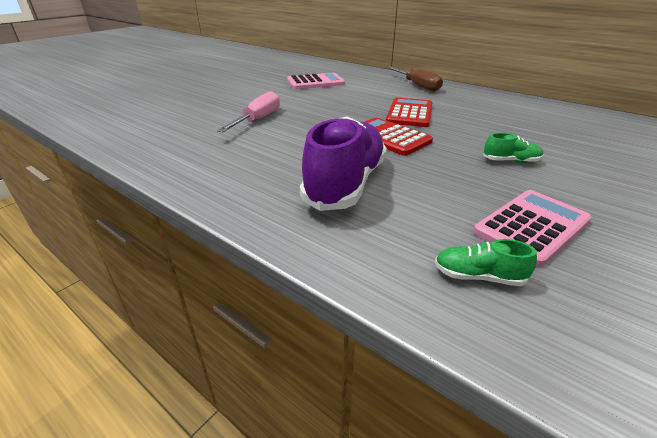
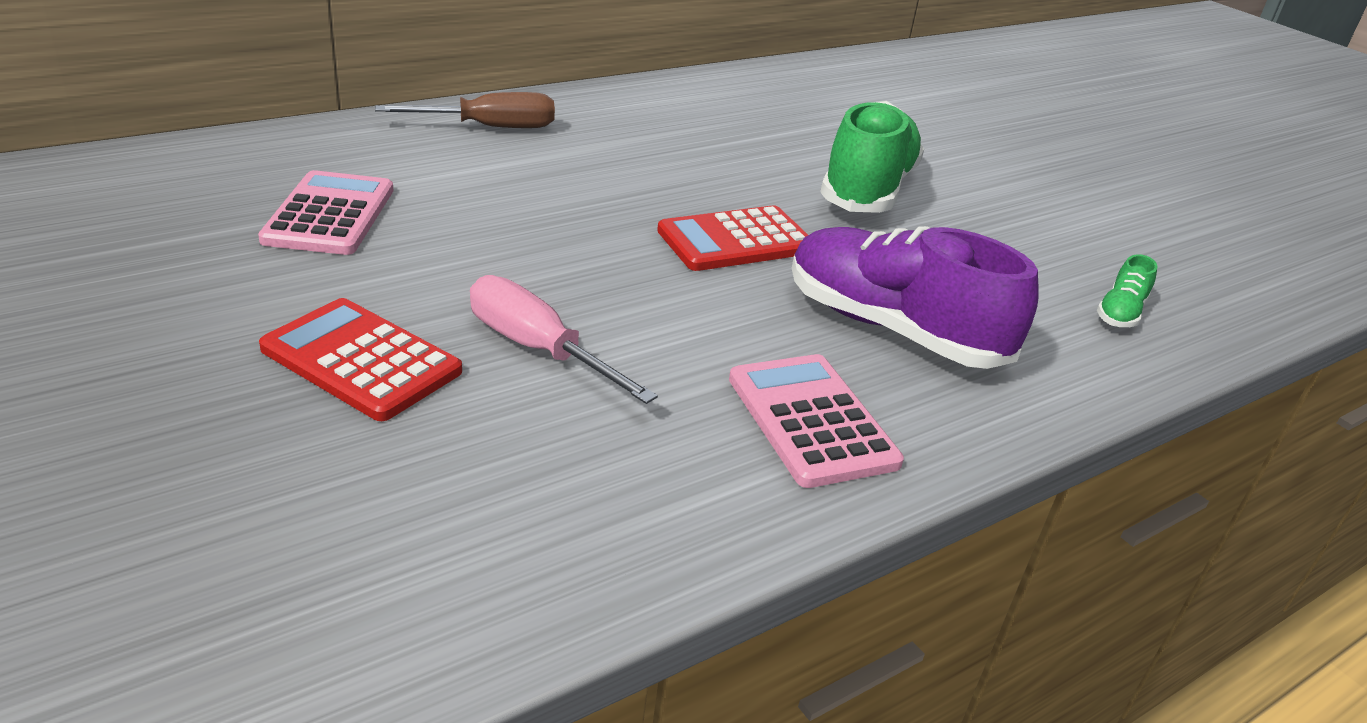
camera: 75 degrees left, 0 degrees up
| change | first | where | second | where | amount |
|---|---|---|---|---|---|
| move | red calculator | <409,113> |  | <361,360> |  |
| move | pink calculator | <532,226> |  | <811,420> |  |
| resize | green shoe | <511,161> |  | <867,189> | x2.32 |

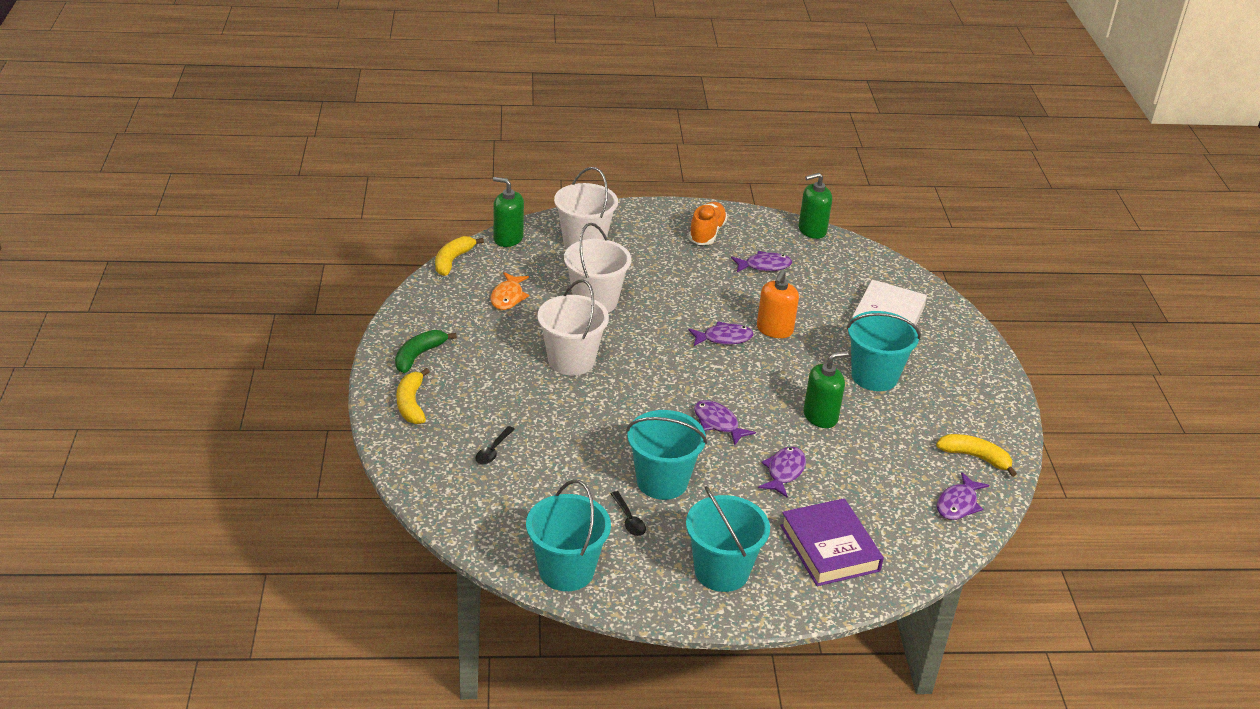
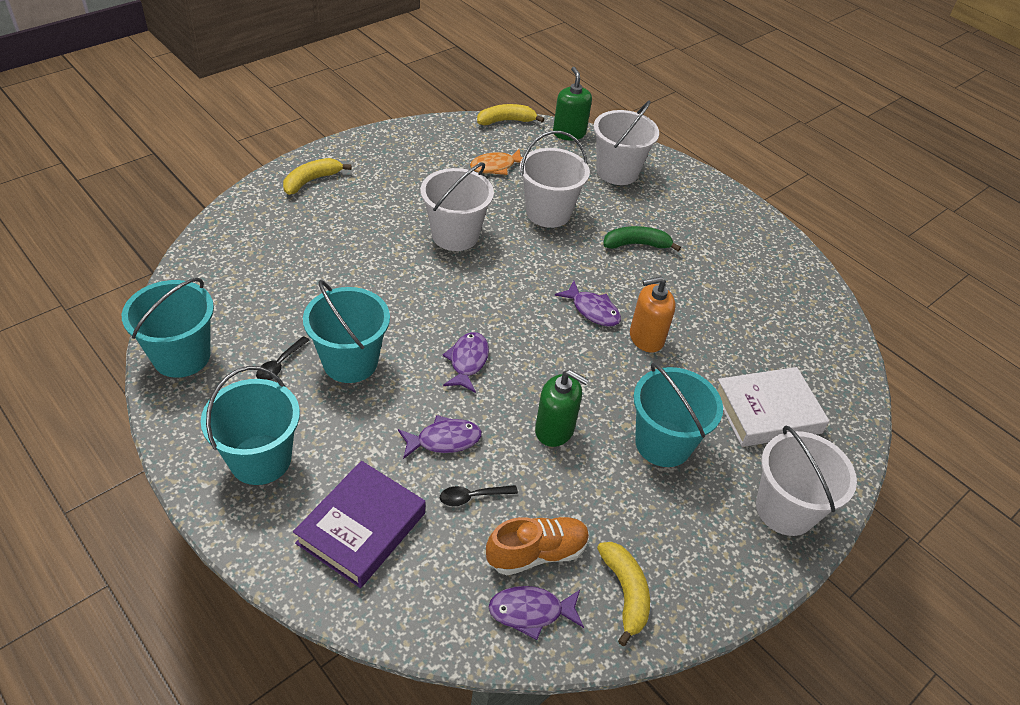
camera: 50 degrees right, 10 degrees up
| change | first | where | second | where | amount |
|---|---|---|---|---|---|
| move | green banana | <419,356> |  | <636,244> |  |
| move | black spoon | <493,451> |  | <472,497> |  |
| move | orange shoe | <707,233> |  | <537,553> |  |
| delete | purple fish | <764,266> |  |  |  |
| delete | green soap dispenser | <812,230> |  |  |  |
| insert |  |  | white bucket | <785,509> |  |

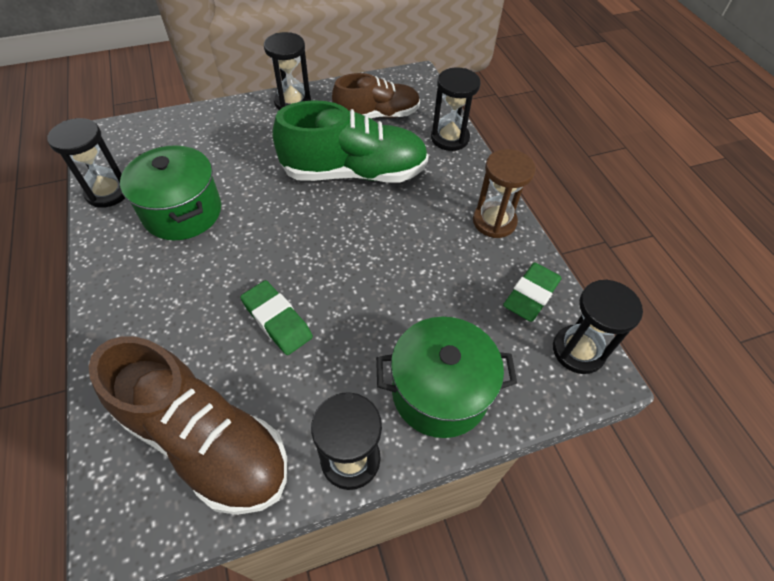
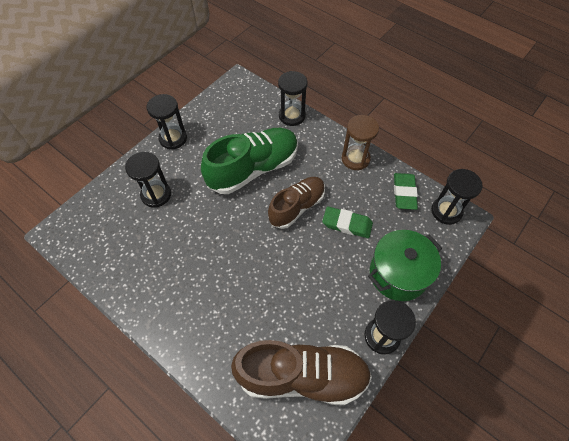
camera: 30 degrees left, 5 degrees up
| change | first | where | second | where | amount |
|---|---|---|---|---|---|
| move | black hourglass | <108,192> |  | <156,195> |  |
| delete | green pot | <182,212> |  |  |  |
| move | green eraser | <277,320> |  | <347,224> |  |
| move | brown shoe | <377,115> |  | <297,207> |  |

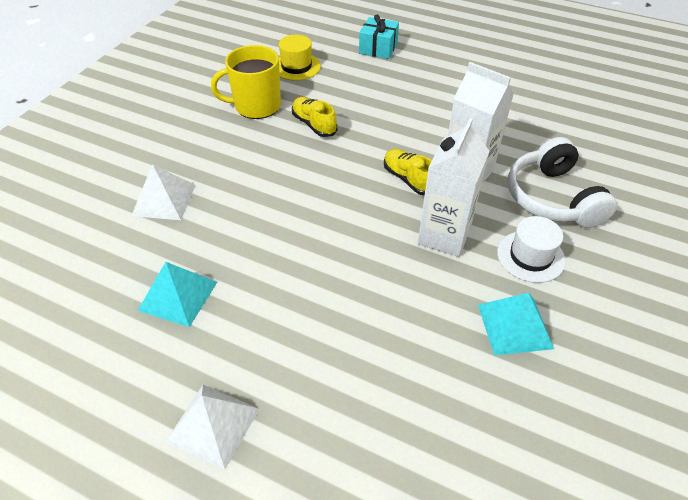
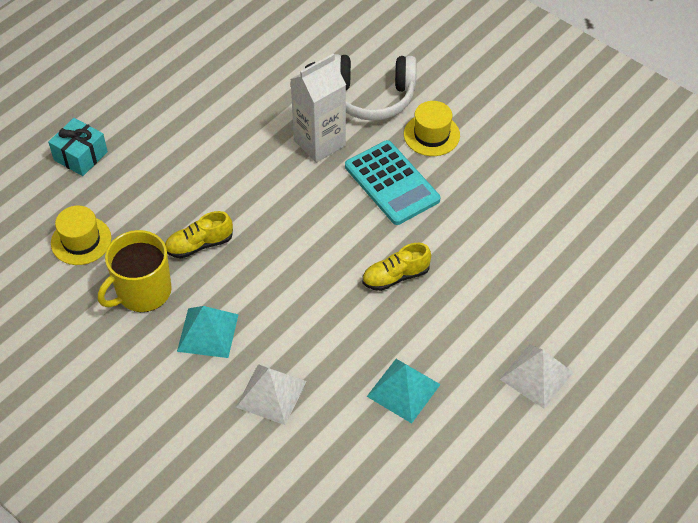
camera: 75 degrees left, 5 degrees up
| change | first | where | second | where | amount |
|---|---|---|---|---|---|
| rotate | yellow mug | <256,106> |  | <143,292> | 45 degrees clockwise |
| move | yellow shoe | <409,179> |  | <395,276> |  |
| replace | white carton | <444,236> | turquoise calculator | <392,183> |  |
| move | turquoise pyramid | <514,326> |  | <207,332> |  |
| recolor | white hat | <530,256> | yellow hat | <431,135> |  |

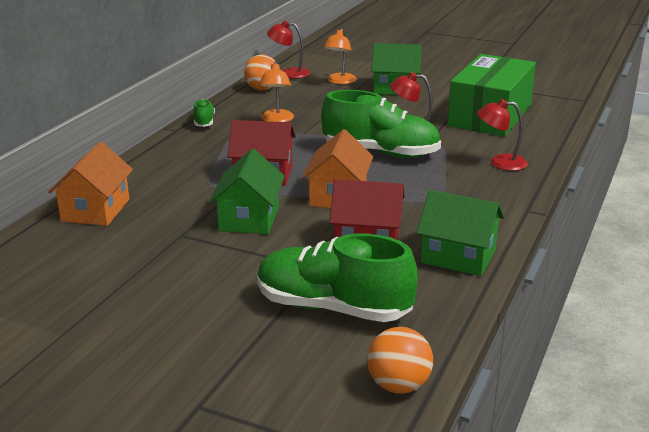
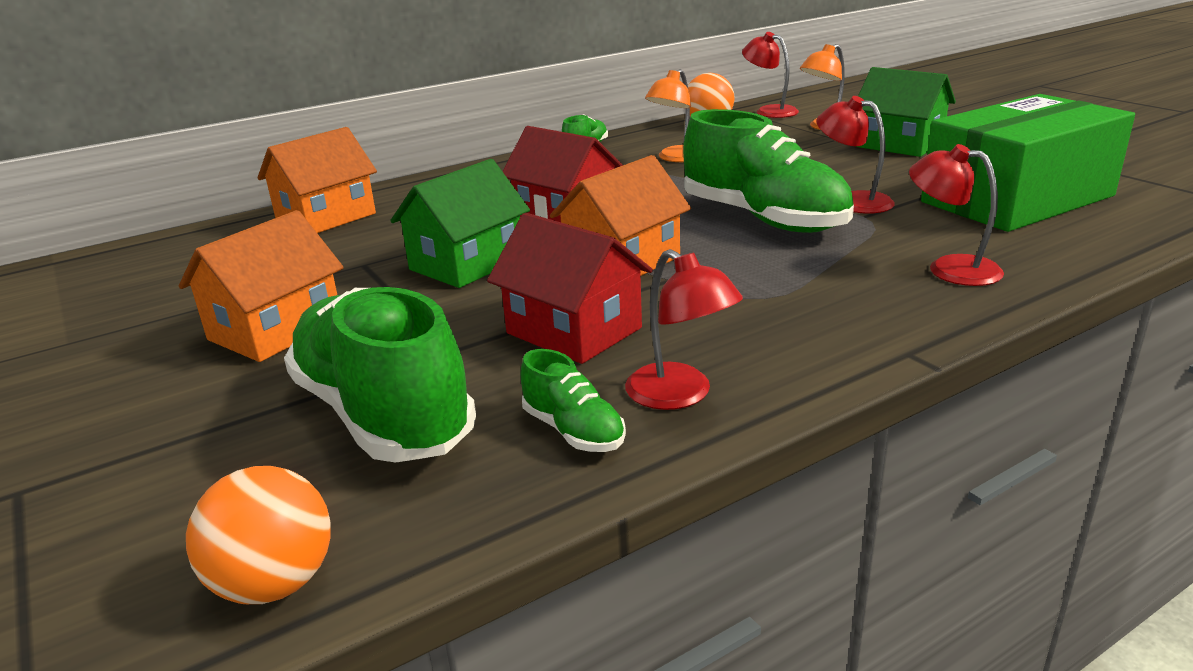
camera: 35 degrees right, 0 degrees up
| change | first | where | second | where | amount |
|---|---|---|---|---|---|
| replace | green house | <458,256> | red lamp | <680,395> |  |
| insert |  |  | orange house | <276,330> |  |
| insert |  |  | green shoe | <573,431> |  |

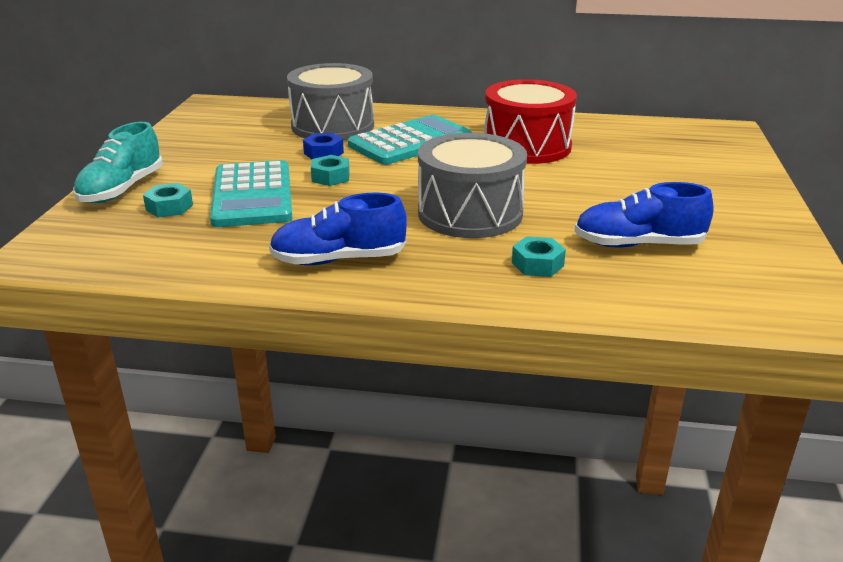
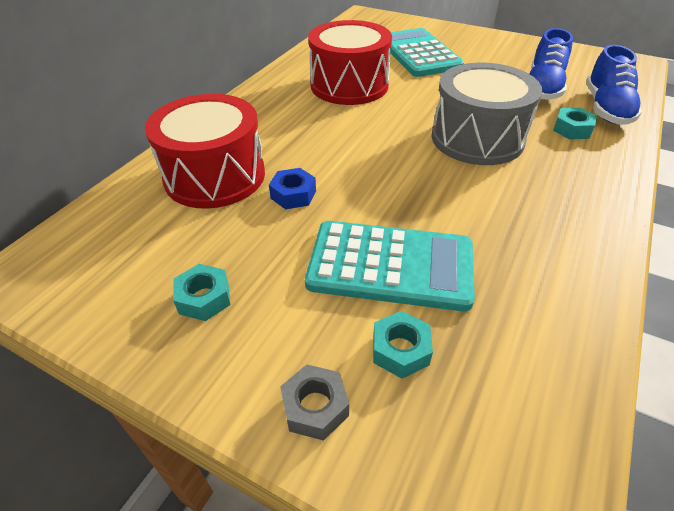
camera: 70 degrees left, 15 degrees up
| change | first | where | second | where | amount |
|---|---|---|---|---|---|
| replace | turquoise shoe | <122,189> | grey nut | <315,407> |  |
| move | blue shoe | <338,260> |  | <606,108> |  |
| recolor | grey drum | <332,126> | red drum | <215,176> |  |
| move | turquoise nut | <330,177> |  | <204,298> |  |
| move | turquoise calculator | <410,142> |  | <418,54> |  |

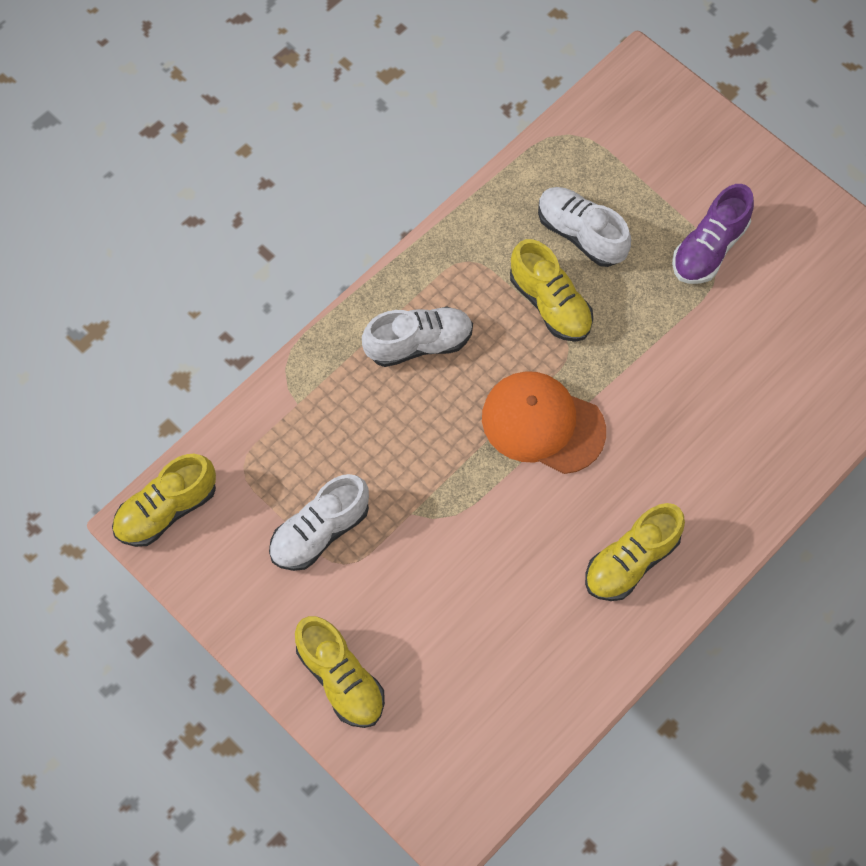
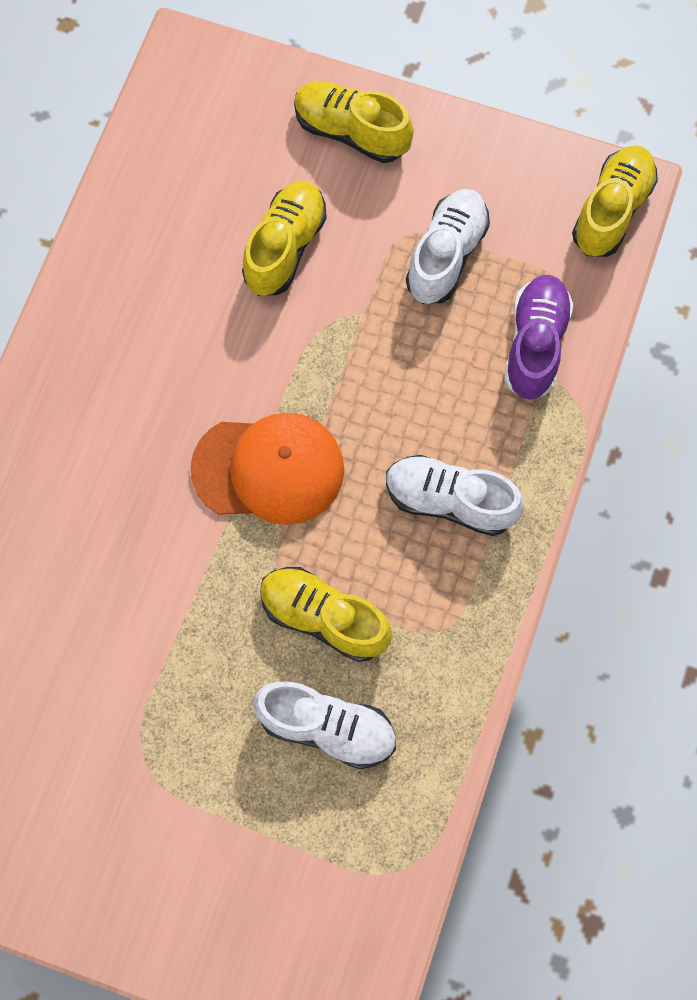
camera: 155 degrees right, 5 degrees up
| change | first | where | second | where | amount |
|---|---|---|---|---|---|
| rotate | white shoe | <419,343> |  | <450,501> | 60 degrees clockwise |
| move | yellow shoe | <631,561> |  | <285,247> |  |
| move | purple shoe | <709,248> |  | <535,344> |  |

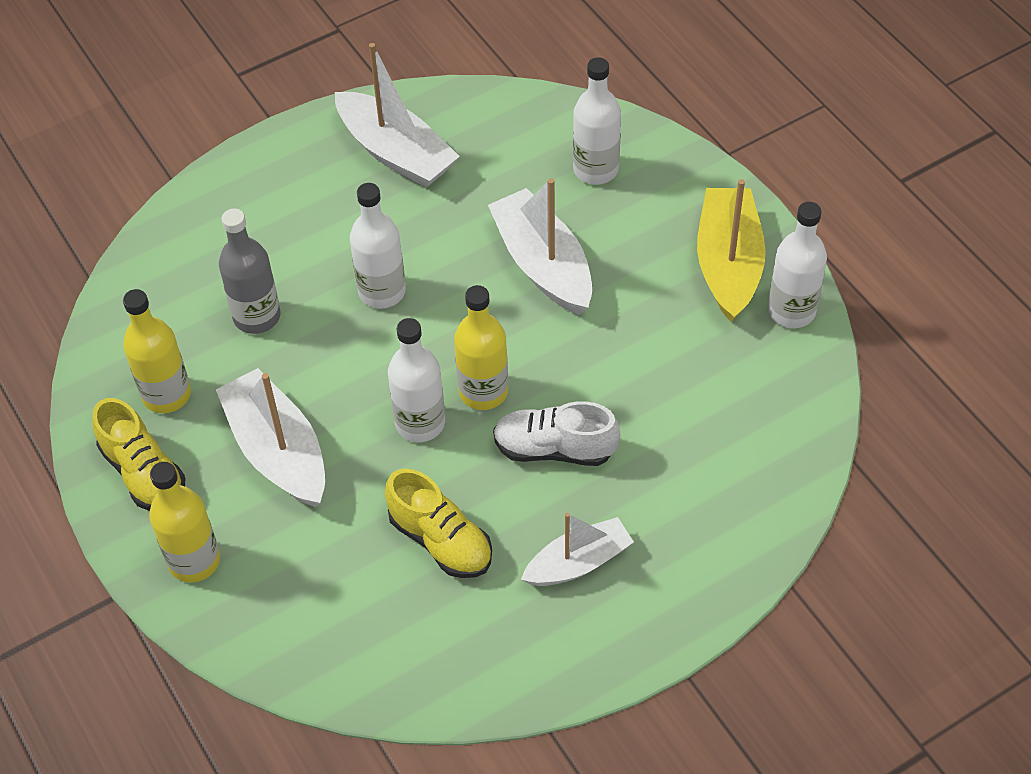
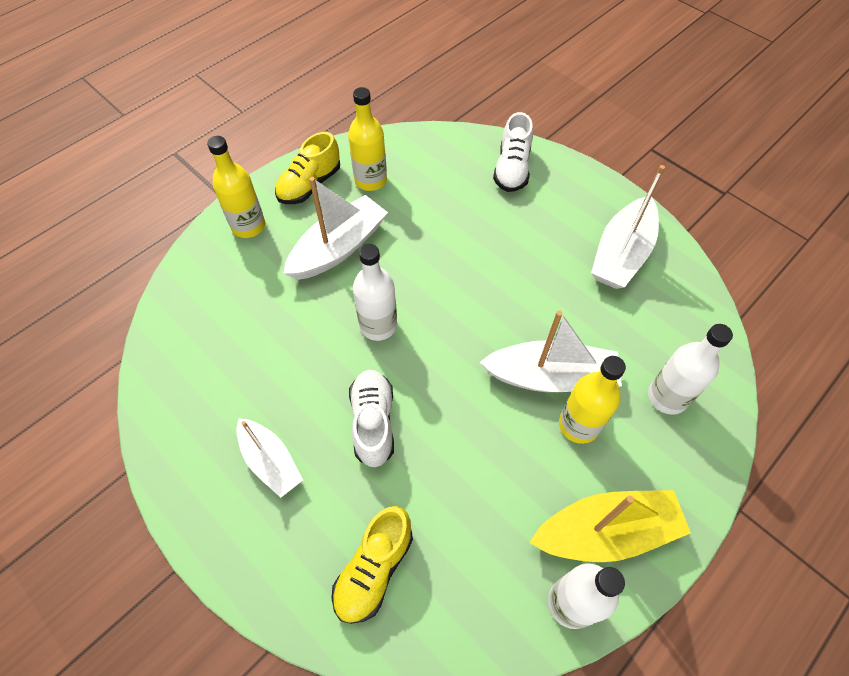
camera: 75 degrees right, 5 degrees up
| change | first | where | second | where | amount |
|---|---|---|---|---|---|
| delete | grey bottle | <257,316> |  |  |  |
| delete | white bottle | <382,292> |  |  |  |
| move | yellow shoe | <440,540> |  | <374,569> |  |
| move | yellow bottle | <483,391> |  | <578,425> |  |
| rotate | white boat | <543,264> |  | <551,377> | 45 degrees clockwise |
| insert |  |  | white shoe | <512,169> |  |

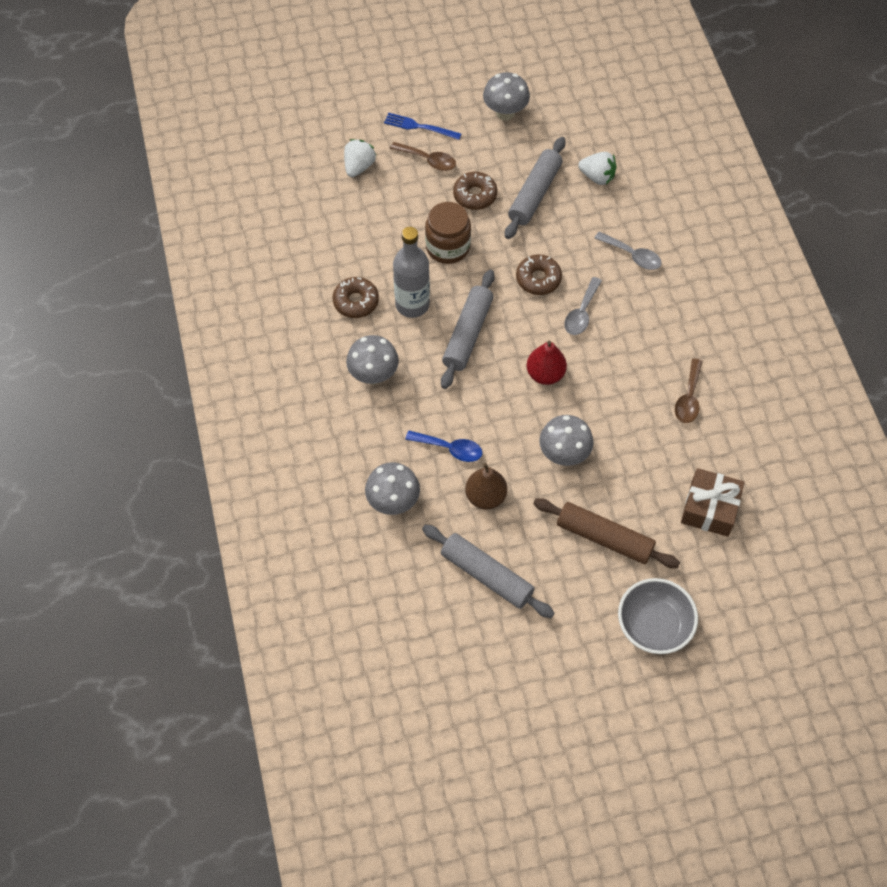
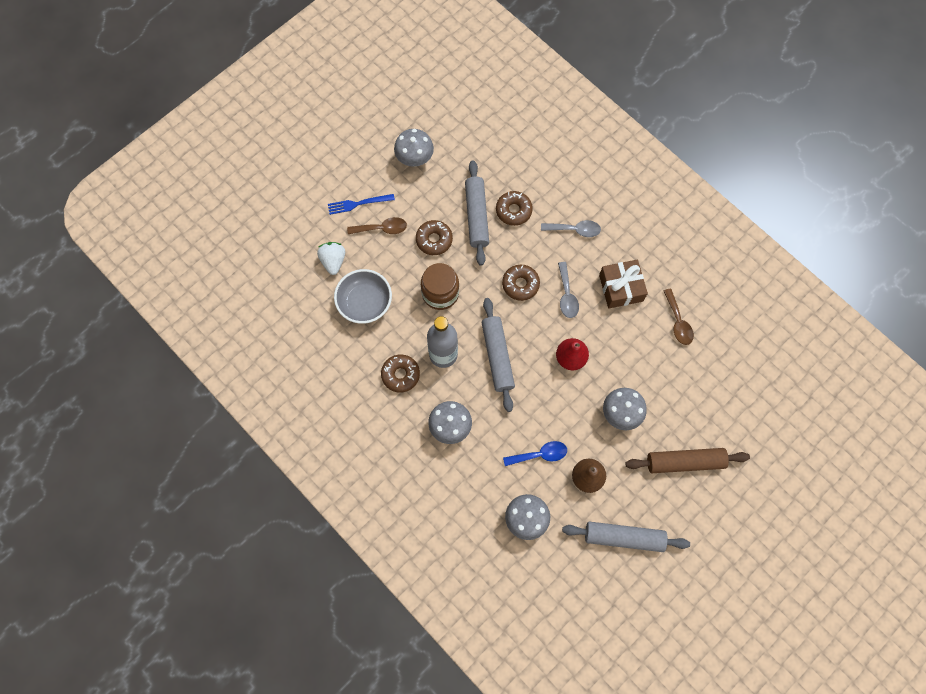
camera: 30 degrees left, 10 degrees up
| change | first | where | second | where | amount |
|---|---|---|---|---|---|
| delete | white strawberry | <597,177> |  |  |  |
| move | grey bowl | <654,625> |  | <365,303> |  |
| move | brown gift | <709,508> |  | <621,288> |  |
| insert |  |  | brown donut | <513,211> |  |

